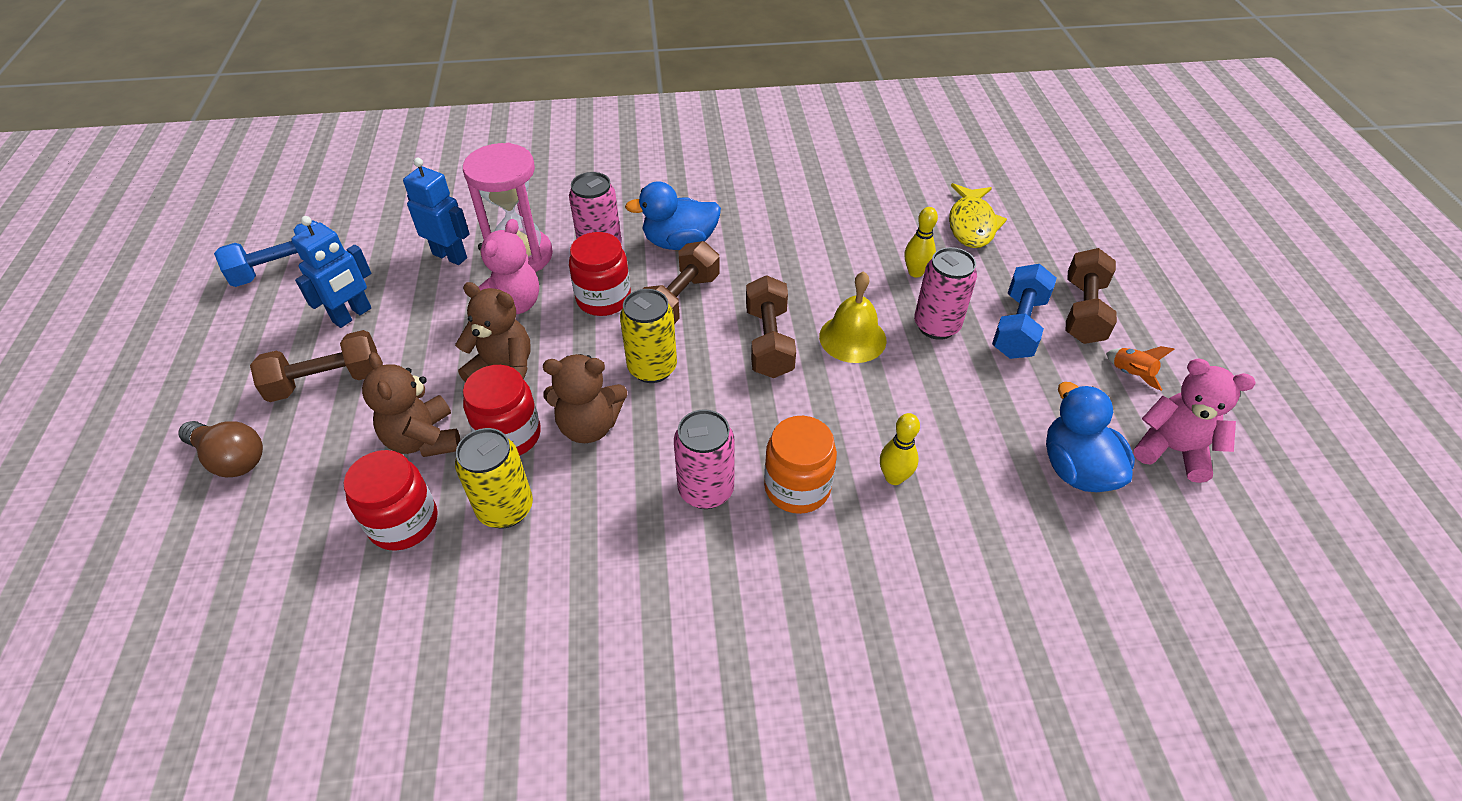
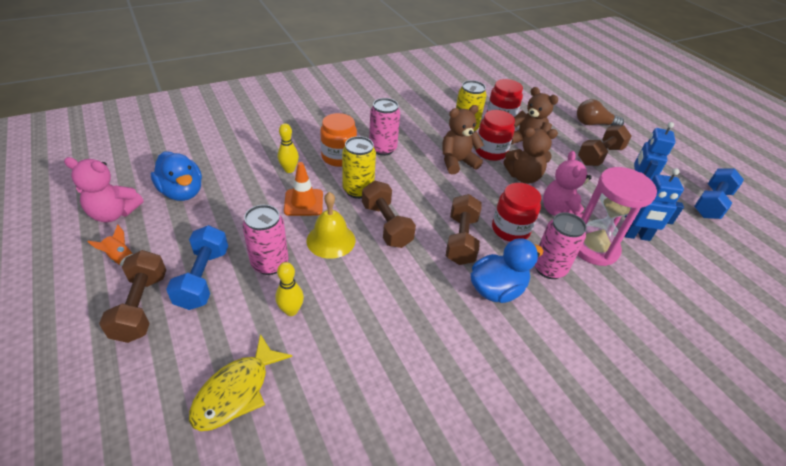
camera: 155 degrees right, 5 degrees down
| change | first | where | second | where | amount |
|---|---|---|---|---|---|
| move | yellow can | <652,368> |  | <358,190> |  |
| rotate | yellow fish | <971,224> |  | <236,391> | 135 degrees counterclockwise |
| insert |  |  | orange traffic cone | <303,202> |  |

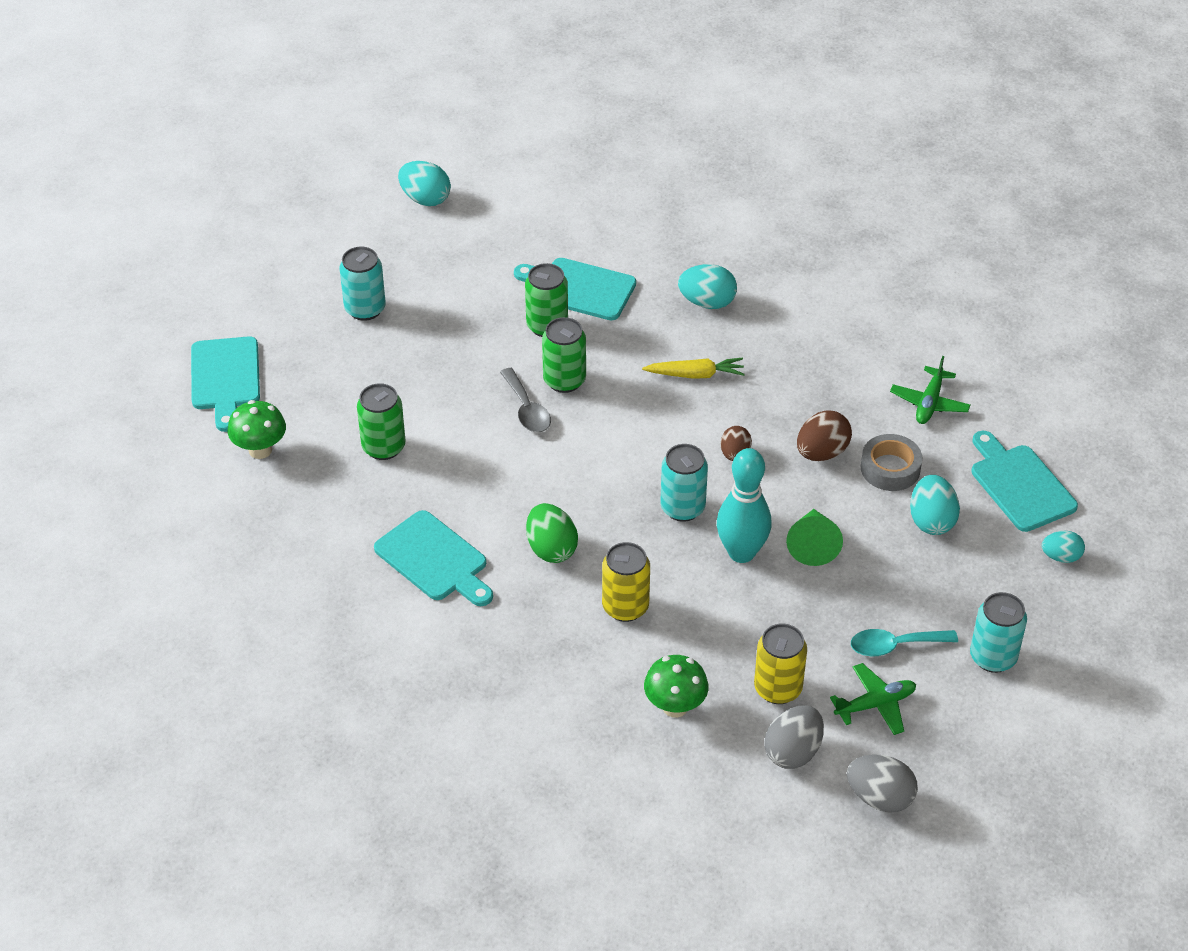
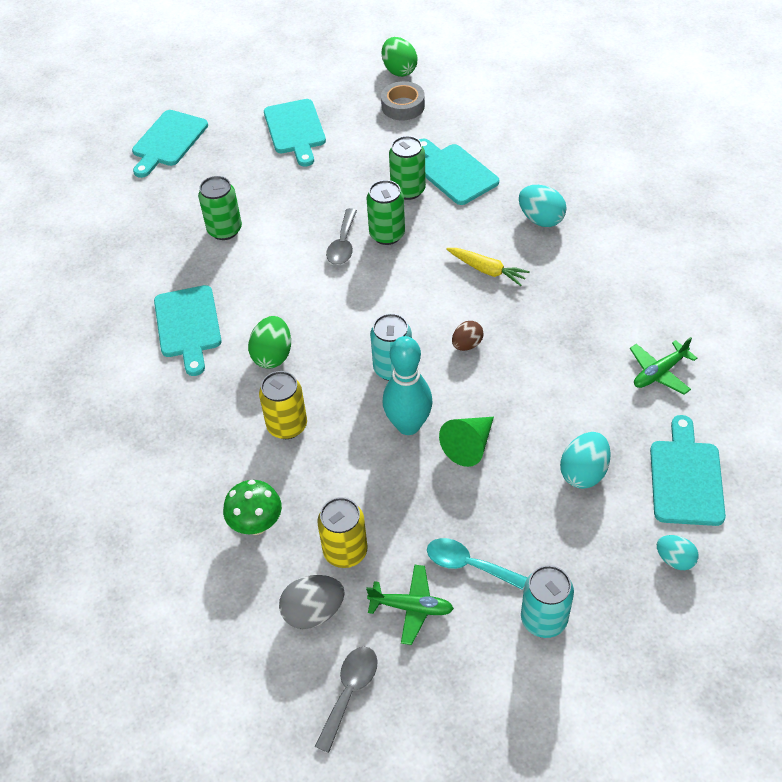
camera: 35 degrees right, 5 degrees up
| change | first | where | second | where | amount |
|---|---|---|---|---|---|
| delete | green mushroom | <260,450> |  |  |  |
| replace | turquoise can | <365,309> | turquoise cutting board | <295,130> |  |
| recolor | turquoise egg | <425,199> | green egg | <399,70> |  |
| delete | brown egg | <821,453> |  |  |  |
| replace | grey egg | <880,798> | grey spoon | <349,692> |  |
| move | grey tape | <890,468> |  | <403,106> |  |

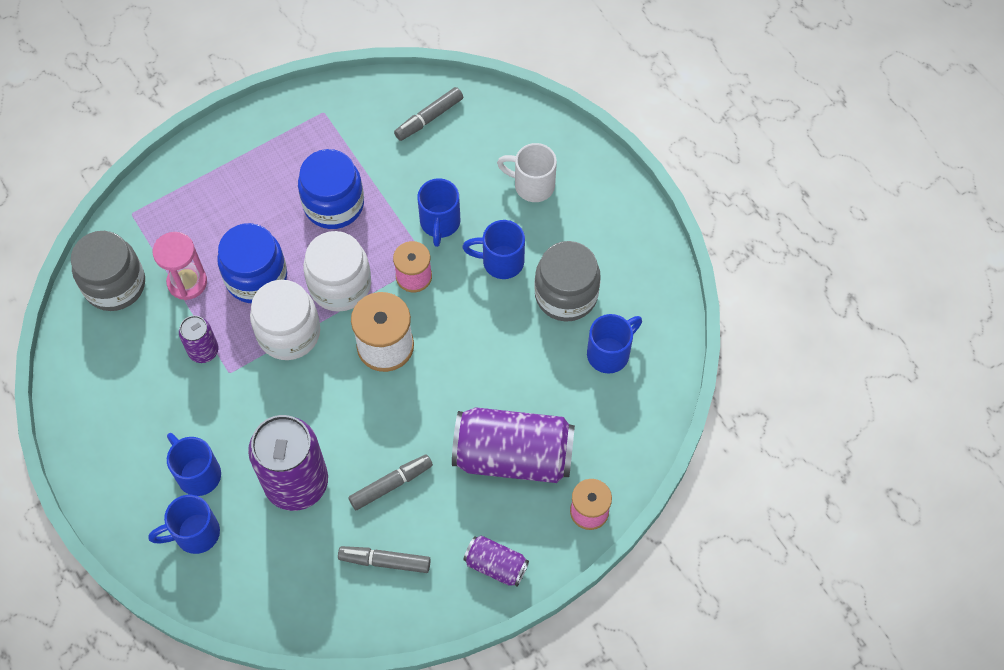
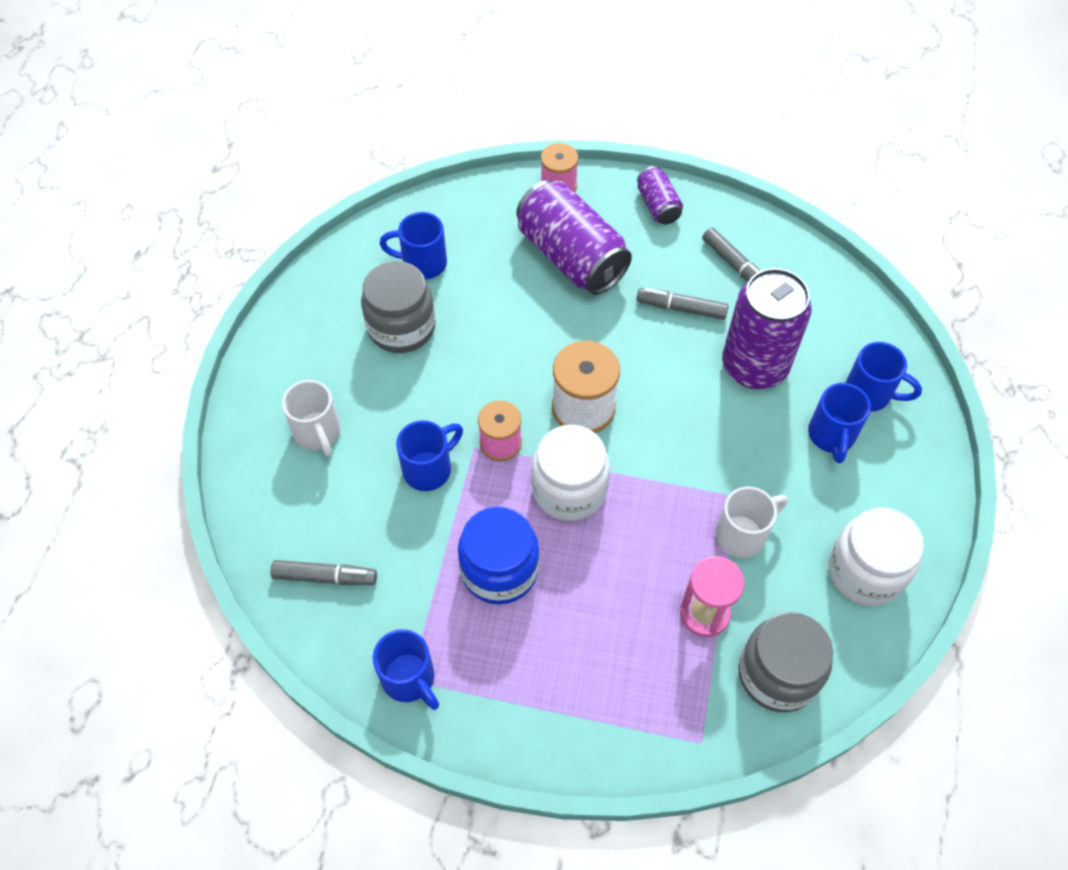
camera: 135 degrees left, 5 degrees down
| change | first | where | second | where | amount |
|---|---|---|---|---|---|
| replace | purple can | <203,351> | white mug | <743,534> |  |
| delete | blue jar | <256,277> |  |  |  |
| move | white jar | <289,333> |  | <865,571> |  |
| move | blue mug | <500,261> |  | <410,679> |  |

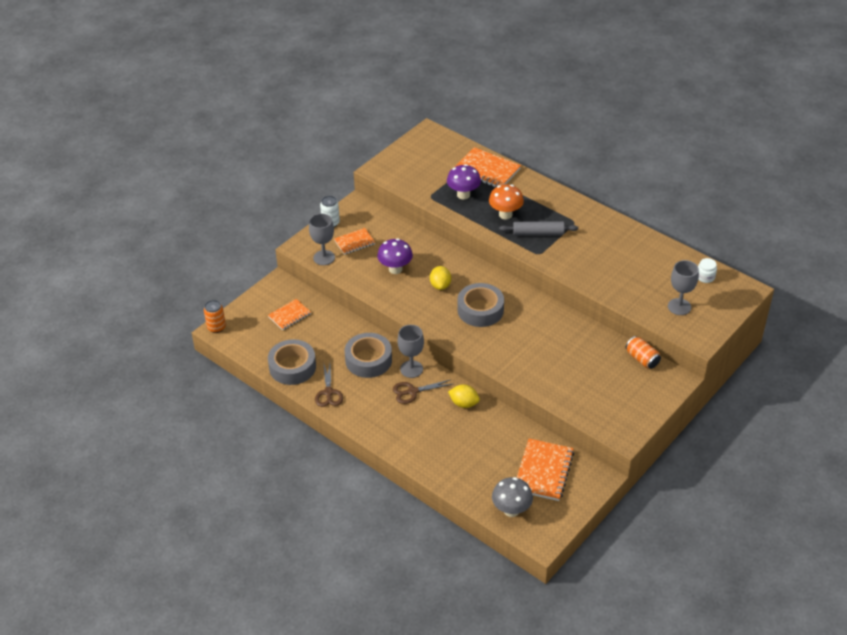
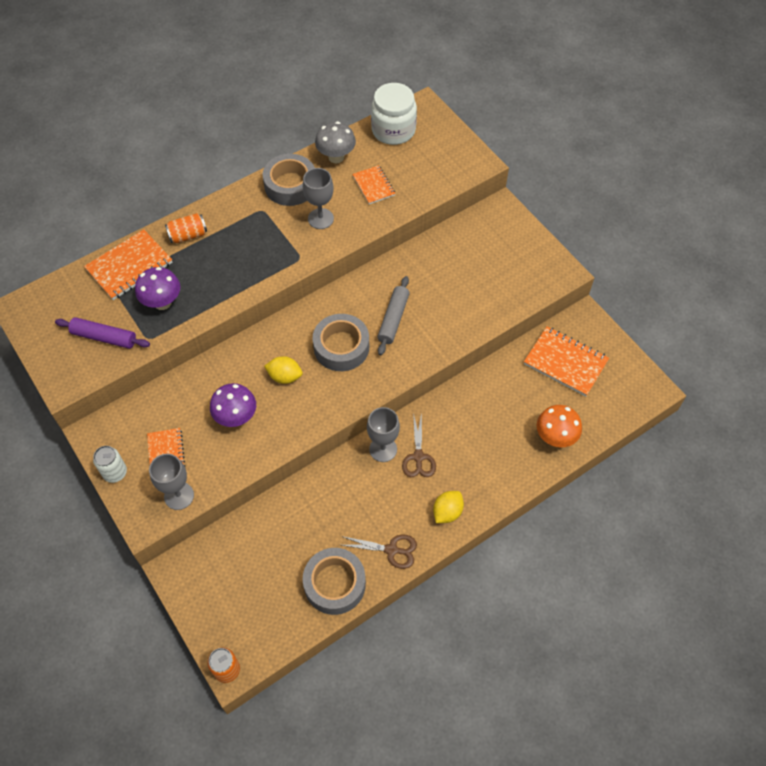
camera: 75 degrees left, 15 degrees up
| change | first | where | second | where | amount |
|---|---|---|---|---|---|
| move | orange notebook | <289,315> |  | <374,186> |  |
| move | grey tape | <368,360> |  | <290,185> |  |
| move | yellow lemon | <464,403> |  | <447,512> |  |
| move | orange mushroom | <505,214> |  | <555,437> |  |
| move | grey mushroom | <511,510> |  | <336,157> |  |
| move | grey rolling pin | <538,233> |  | <393,319> |  |
| move | orange can | <642,359> |  | <188,235> |  |
| move | grey goblet | <679,307> |  | <320,219> |  |
| resize | white jar | <705,277> |  | <393,130> | x2.21 |
| insert |  |  | purple rolling pin | <104,337> |  |

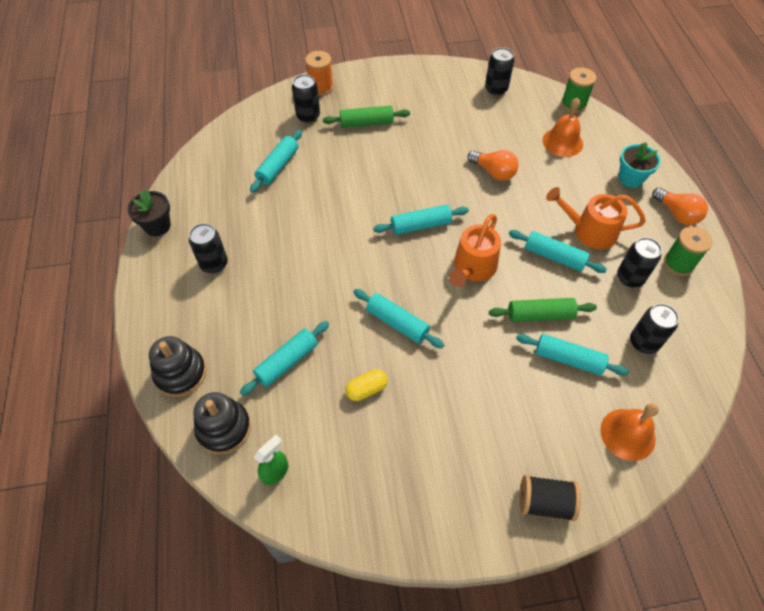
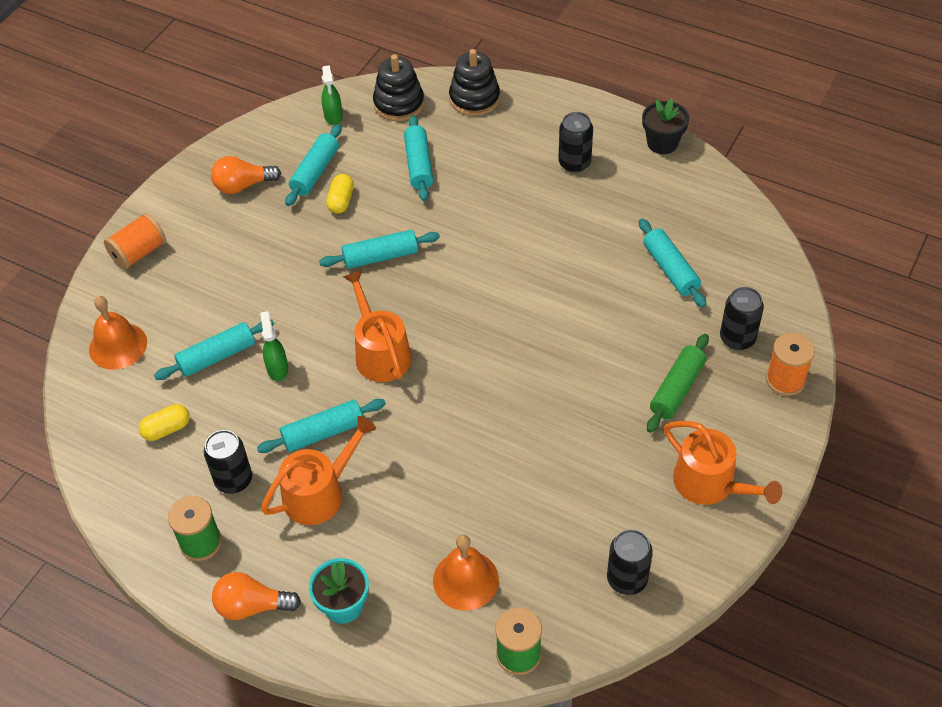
camera: 130 degrees right, 5 degrees down
| change | first | where | second | where | amount |
|---|---|---|---|---|---|
| move | turquoise rolling pin | <420,225> |  | <315,172> |  |
| move | orange light bulb | <493,172> |  | <243,185> |  |
| replace | green rolling pin | <540,315> | green spray bottle | <277,369> |  |
| recolor | black spool | <545,502> | orange spool | <139,253> |  |
| replace | black can | <643,342> | yellow capsule | <167,429> |  |
| insert |  |  | orange watering can | <710,484> |  |

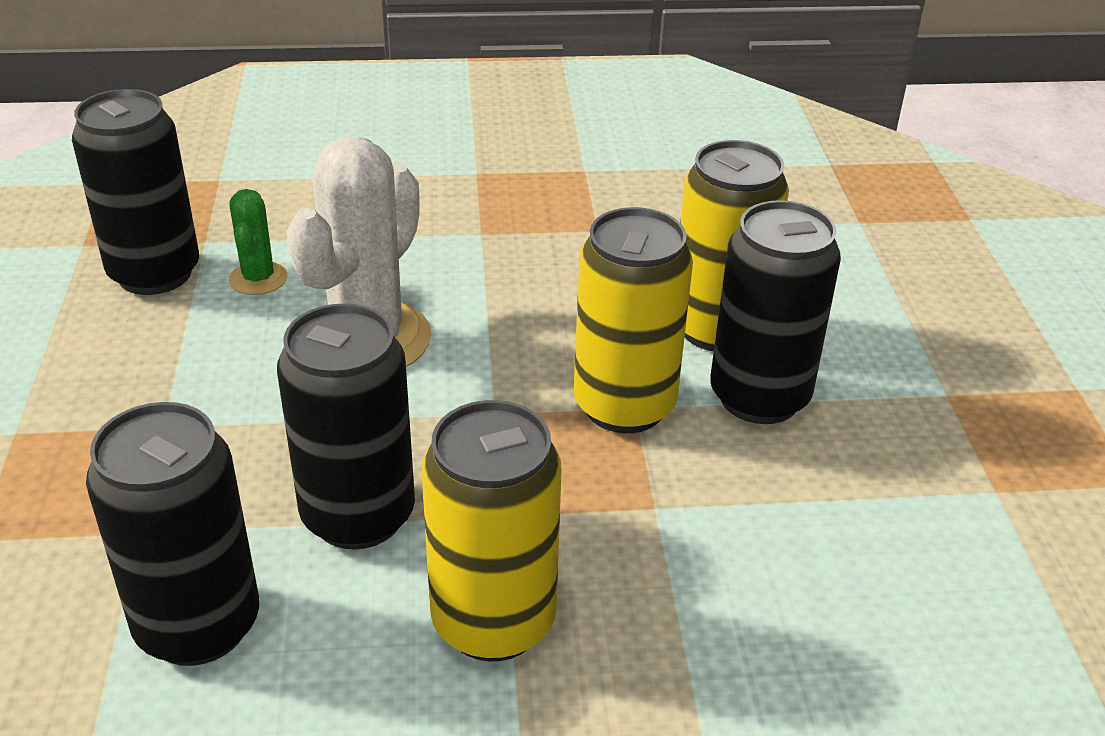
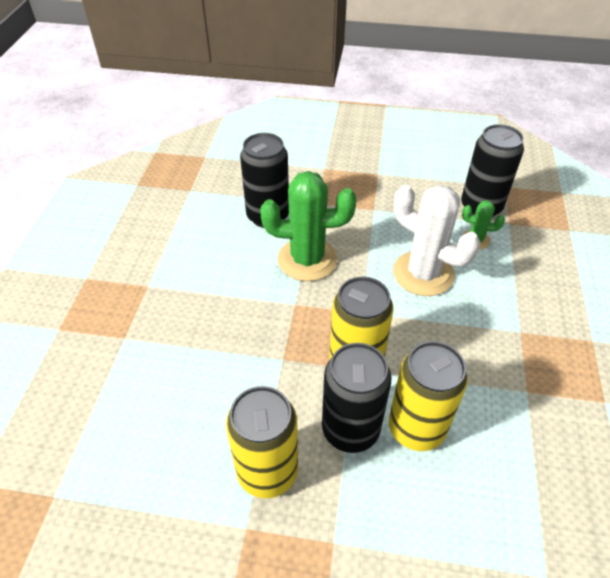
camera: 105 degrees right, 10 degrees up
| change | first | where | second | where | amount |
|---|---|---|---|---|---|
| replace | black can | <358,516> | green cactus | <307,259> |  |
| move | yellow can | <493,621> |  | <267,472> |  |

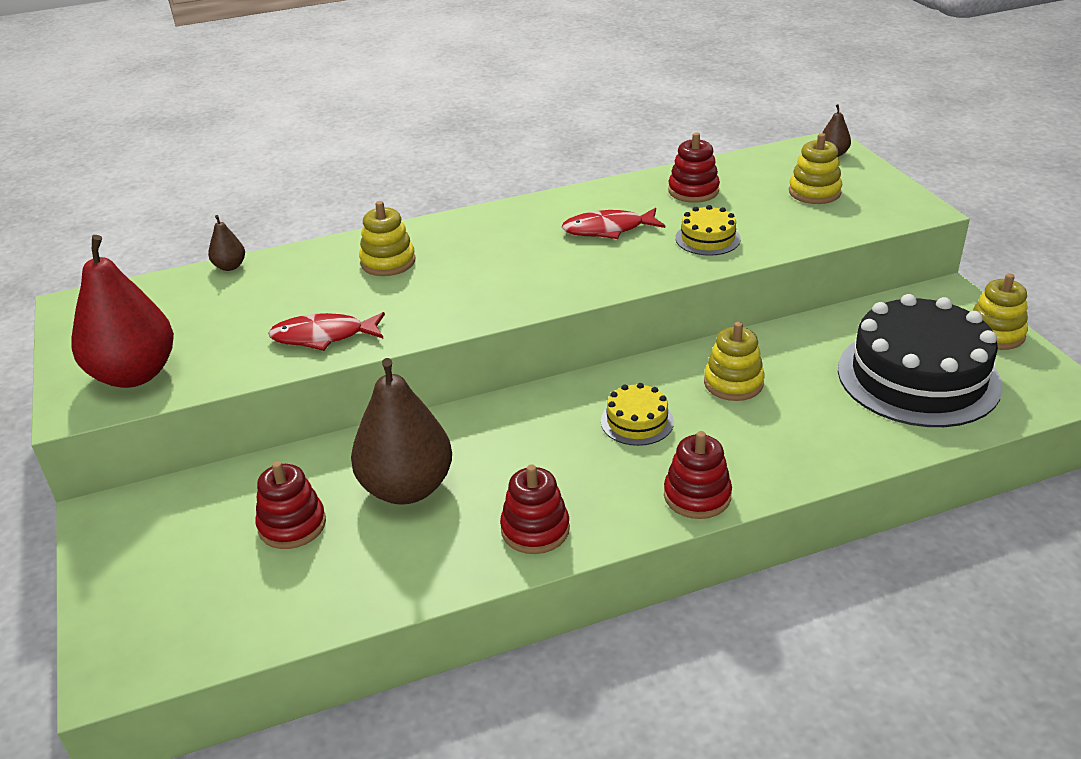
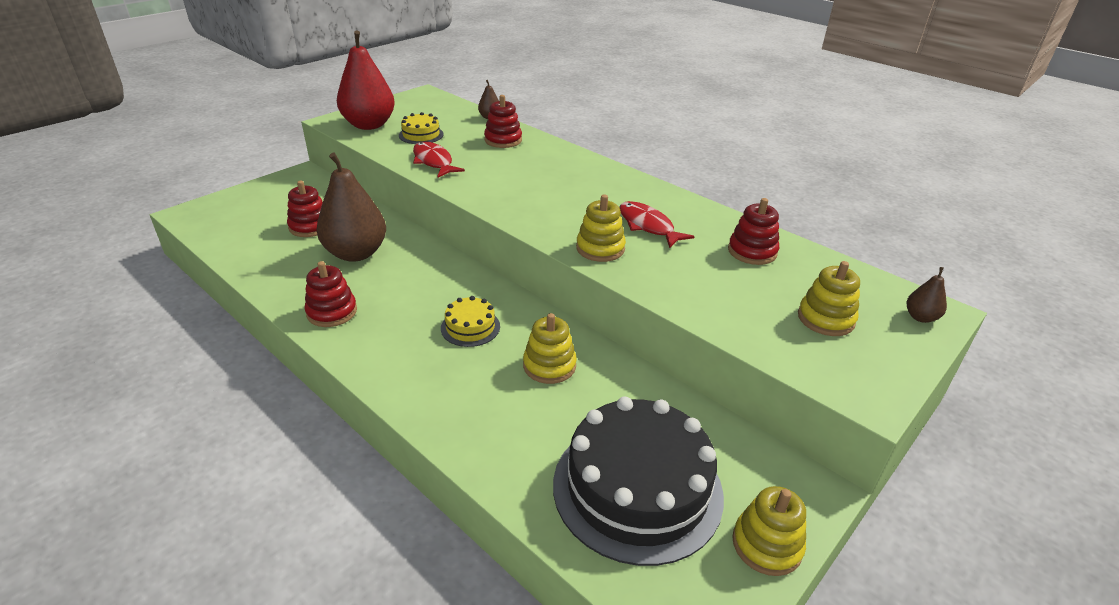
camera: 60 degrees right, 0 degrees up
| change | first | where | second | where | amount |
|---|---|---|---|---|---|
| move | yellow stacking toy | <388,262> |  | <600,248> |  |
| move | red stacking toy | <697,496> |  | <503,140> |  |
| move | yellow cake | <707,238> |  | <421,135> |  |

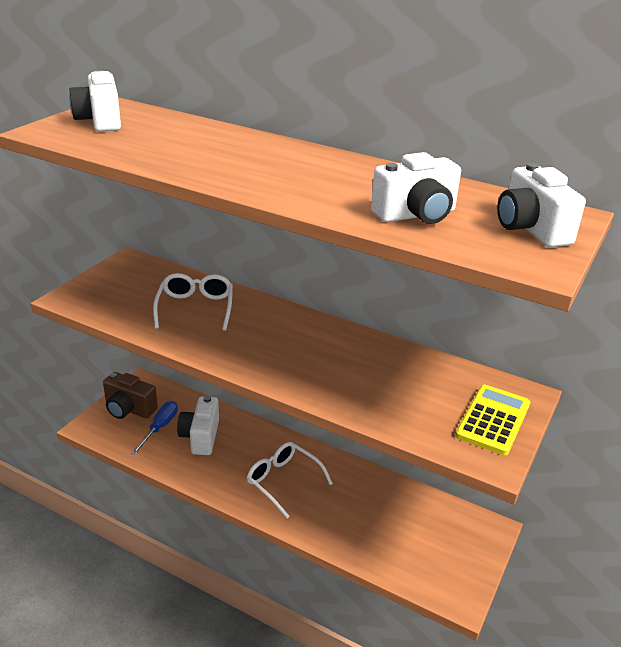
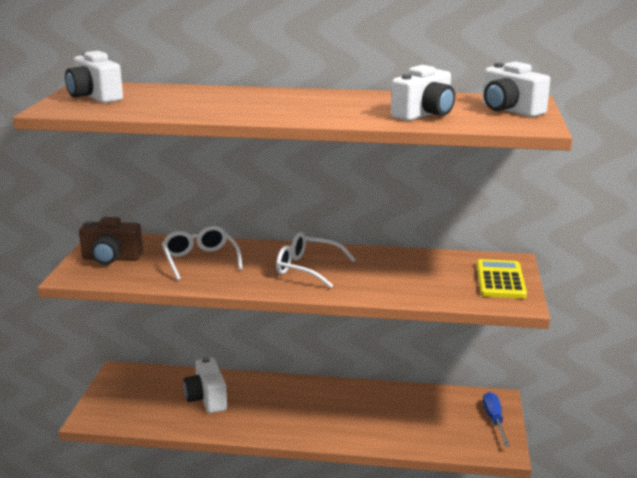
camera: 20 degrees left, 10 degrees down
| change | first | where | second | where | amount |
|---|---|---|---|---|---|
| move | brown camera | <129,409> |  | <111,258> |  |
| move | blue screwdriver | <160,428> |  | <494,420> |  |
| move | white glasses | <283,481> |  | <307,268> |  |

